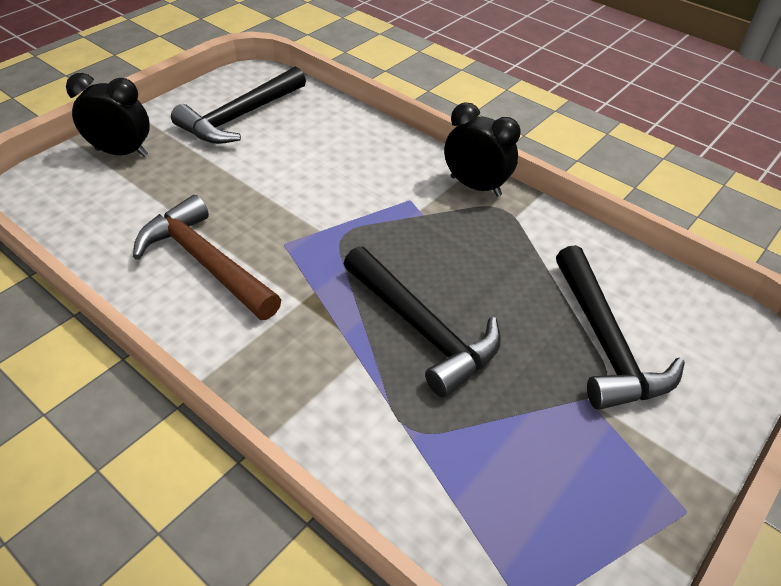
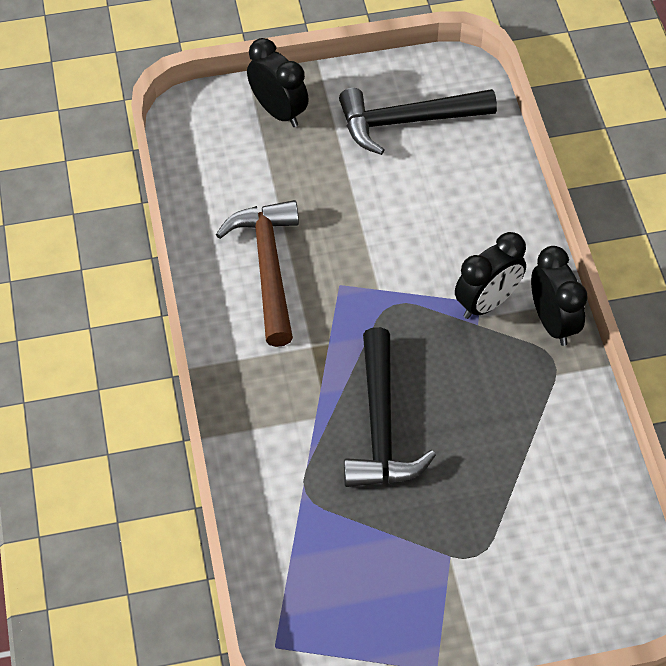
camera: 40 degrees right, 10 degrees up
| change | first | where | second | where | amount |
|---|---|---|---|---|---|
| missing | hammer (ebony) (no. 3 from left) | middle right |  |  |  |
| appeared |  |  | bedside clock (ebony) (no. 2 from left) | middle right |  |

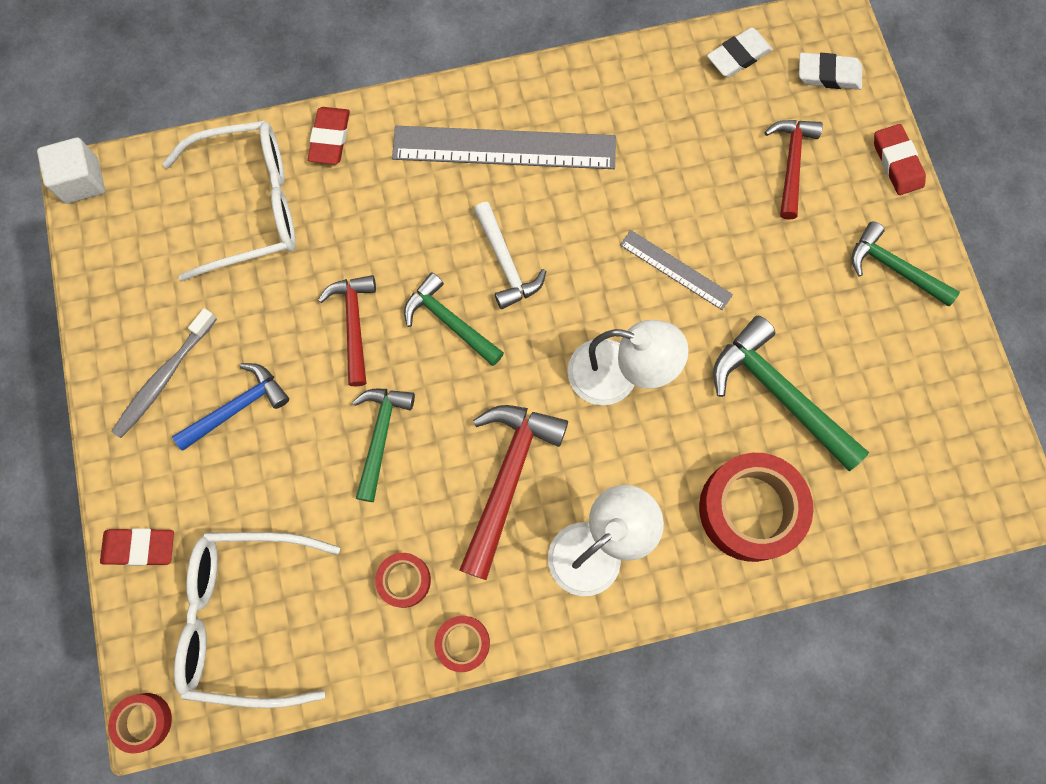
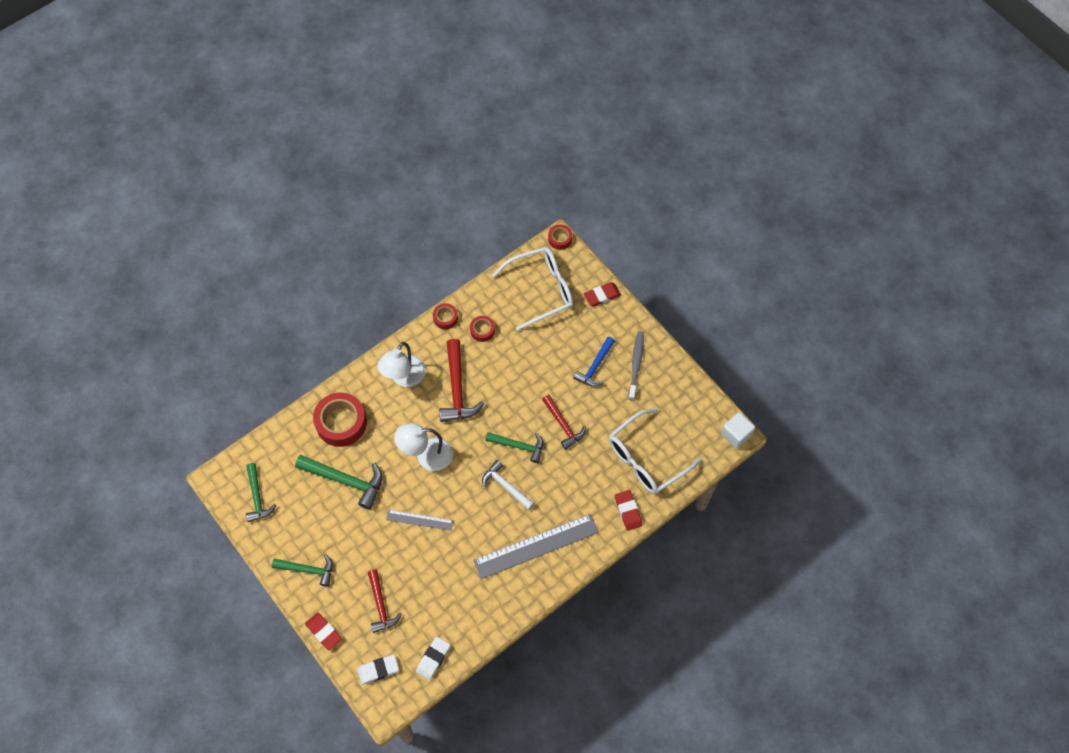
camera: 155 degrees right, 10 degrees down
| change | first | where | second | where | amount |
|---|---|---|---|---|---|
| relocated | hammer (emerald) (no. 1 from left) | centre |  | middle left |  |

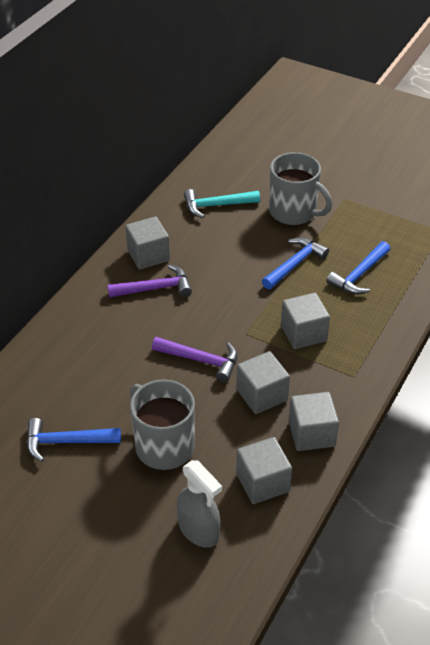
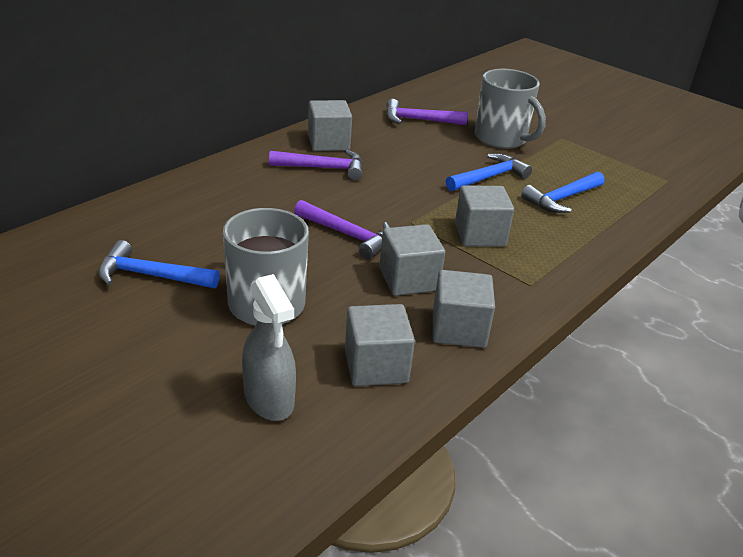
camera: 10 degrees right, 10 degrees down
| change | first | where | second | where | amount |
|---|---|---|---|---|---|
| colour | hammer (turquoise) | top centre | hammer (purple) (no. 3 from left) | top centre |  |

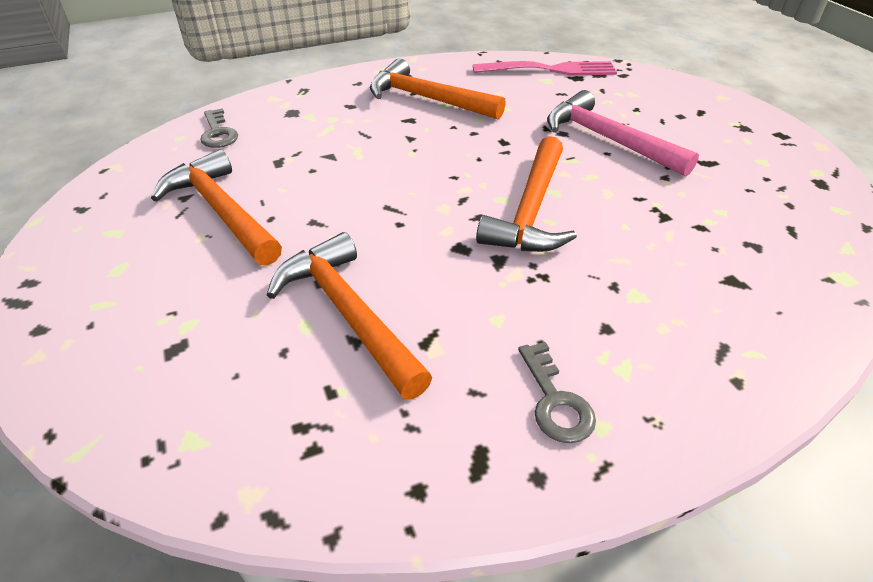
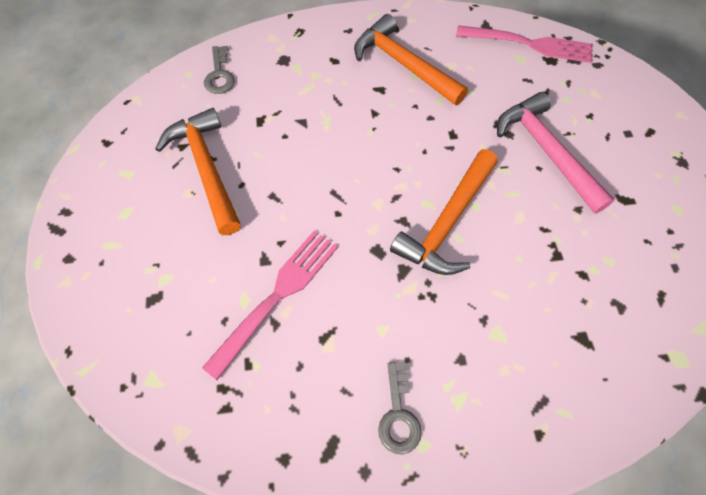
camera: 15 degrees right, 20 degrees up
| change | first | where | second | where | amount |
|---|---|---|---|---|---|
| exchanged | hammer (orange) (no. 2 from left) | centre | dinner fork (rosy) (no. 1 from left) | centre |  |

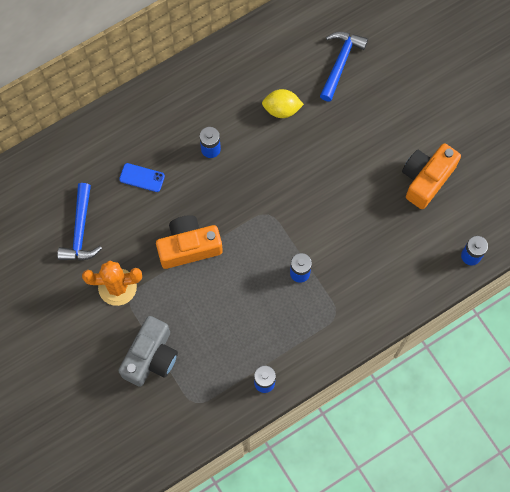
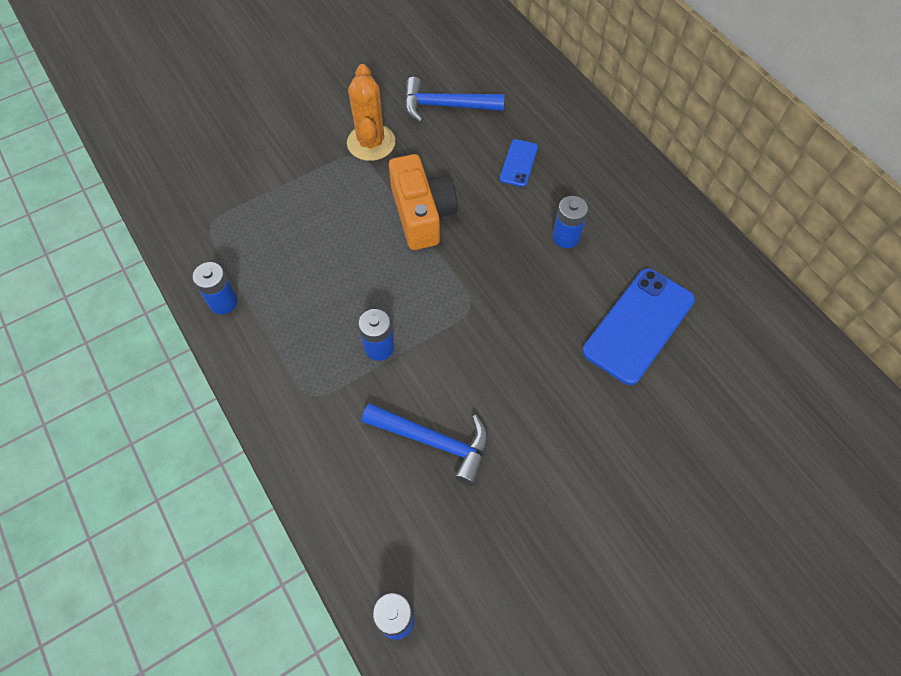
camera: 90 degrees right, 10 degrees down
| change | first | where | second | where | amount |
|---|---|---|---|---|---|
| relocated | hammer (blue) (no. 2 from left in the first image) | top right | hammer (blue) (no. 1 from left) | centre |  |
| exchanged | citrus fruit (yellow) | top centre | phone (blue) (no. 2 from left) | middle right |  |
| missing | camera (orange) (no. 2 from left) | middle right |  |  |  |
| missing | camera (gray) | bottom left |  |  |  |

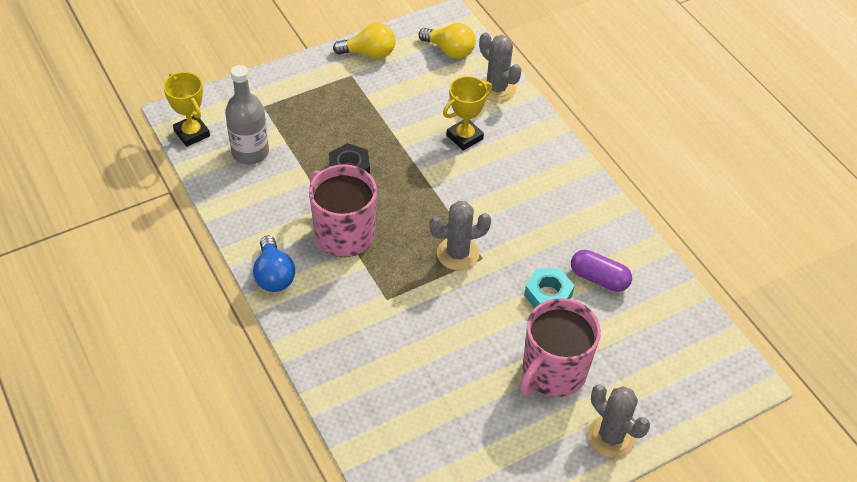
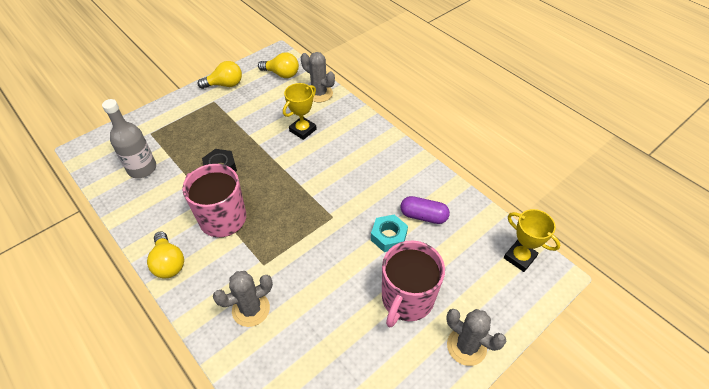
camera: 10 degrees left, 0 degrees up
| change | first | where | second | where | amount |
|---|---|---|---|---|---|
| relocated | prize cup (yellow) (no. 1 from left in the first image) | top left | prize cup (yellow) (no. 2 from left) | middle right |  |
| relocated | cactus (gray) (no. 1 from left) | centre |  | bottom centre |  |
| colour | bulb (blue) | middle left | bulb (yellow) (no. 1 from left) | middle left |  |

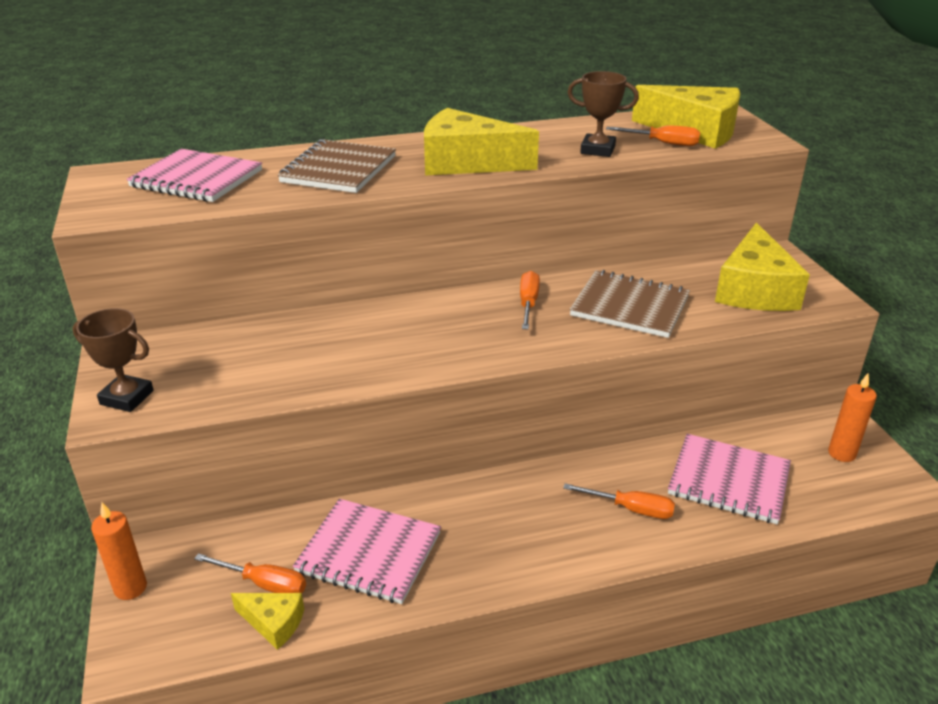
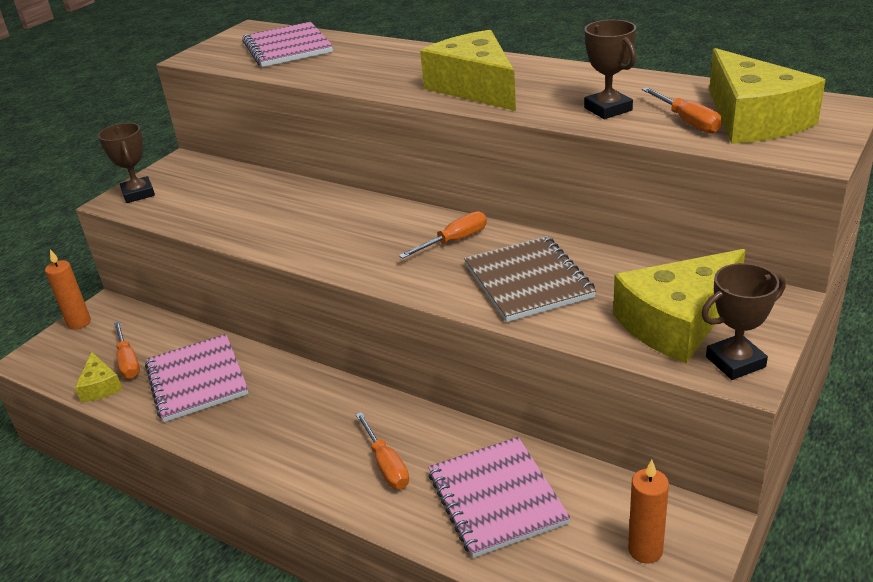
camera: 50 degrees right, 0 degrees up
| change | first | where | second | where | amount |
|---|---|---|---|---|---|
| missing | exercise book (brown) (no. 1 from left) | top centre |  |  |  |
| appeared |  |  | prize cup (brown) (no. 3 from left) | middle right |  |

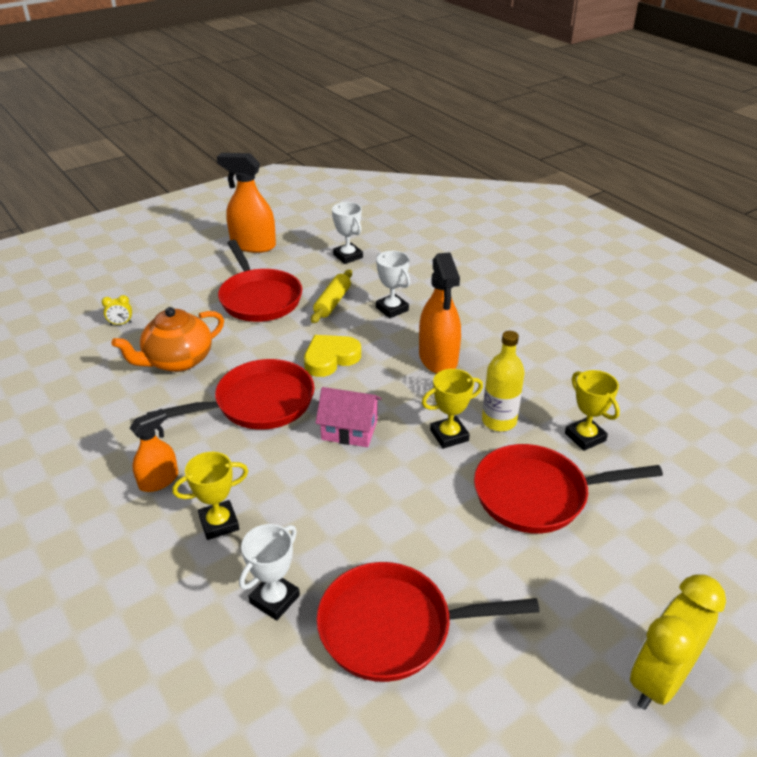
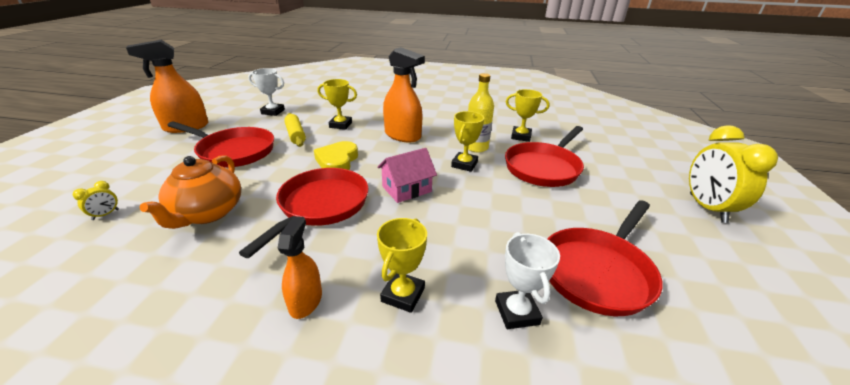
camera: 45 degrees left, 5 degrees down
| change | first | where | second | where | amount |
|---|---|---|---|---|---|
| colour | prize cup (white) (no. 3 from left) | centre | prize cup (yellow) (no. 1 from left) | top centre |  |

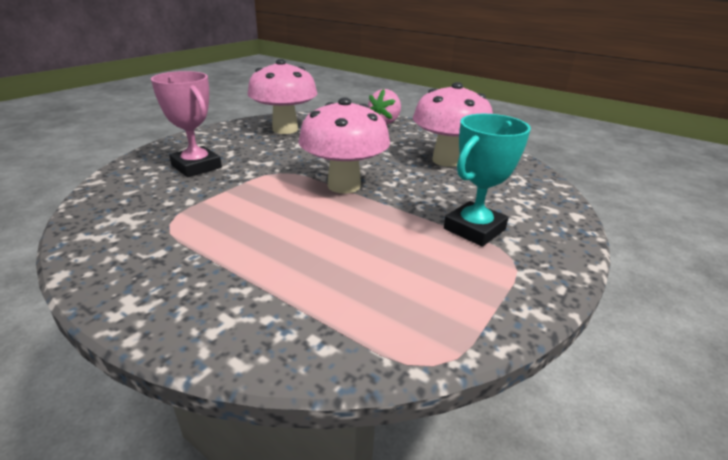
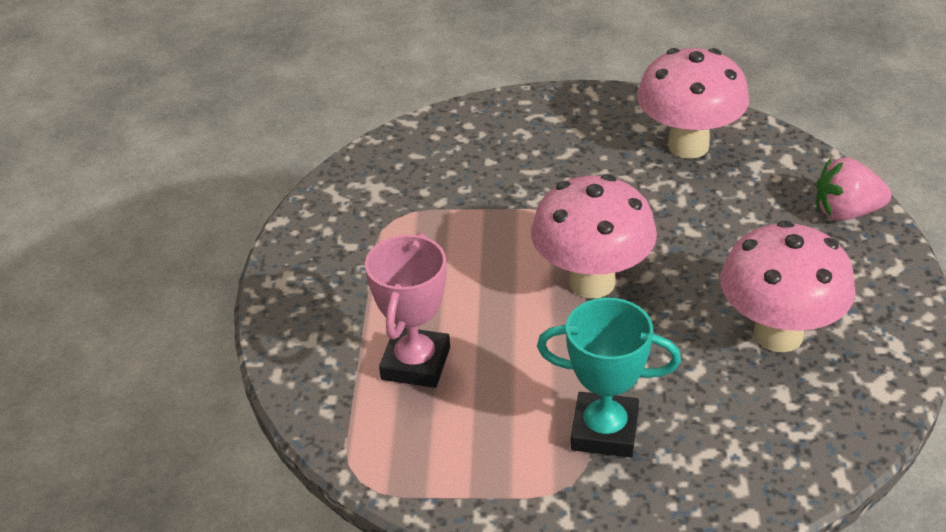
camera: 60 degrees right, 10 degrees up
| change | first | where | second | where | amount |
|---|---|---|---|---|---|
| relocated | prize cup (rosy) | top left |  | centre |  |

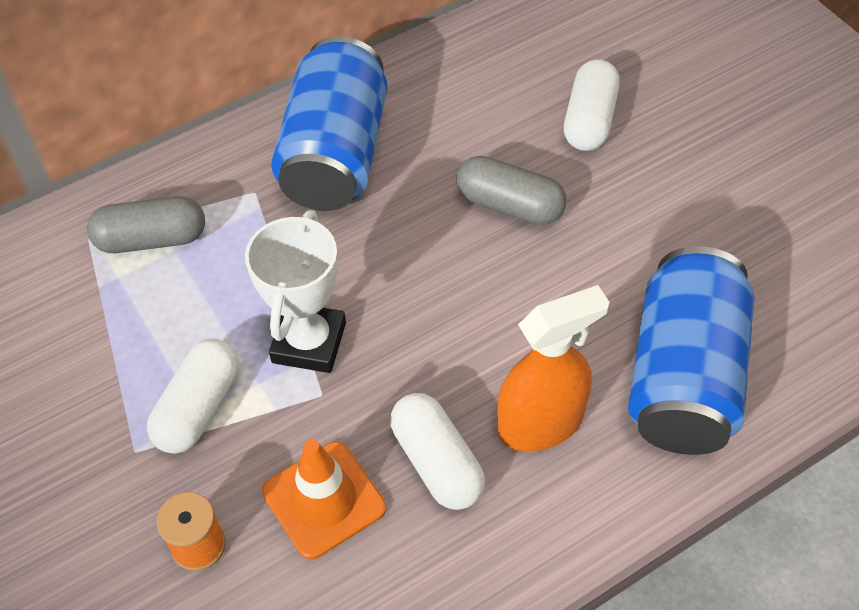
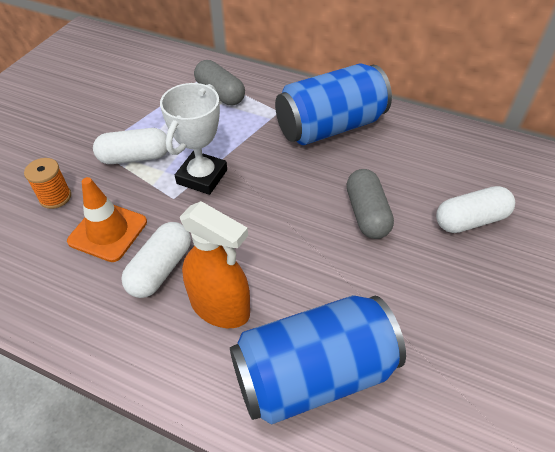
camera: 55 degrees right, 5 degrees down
| change | first | where | second | where | amount |
|---|---|---|---|---|---|
| spun | prize cup (white) | centre |  | top centre | 45 degrees counterclockwise |

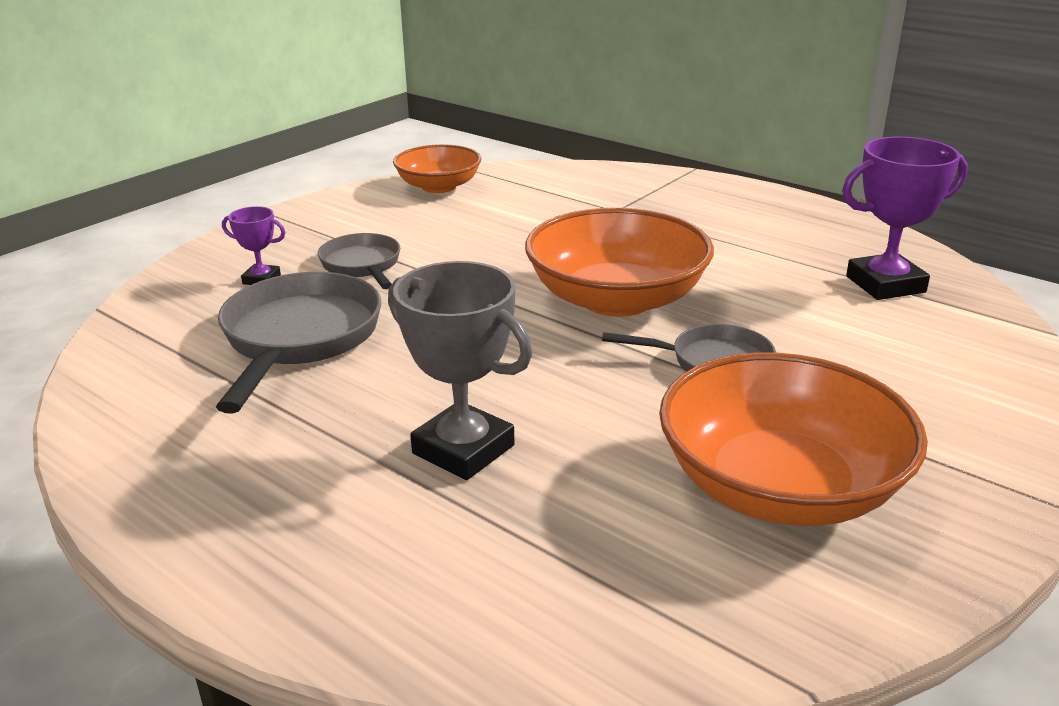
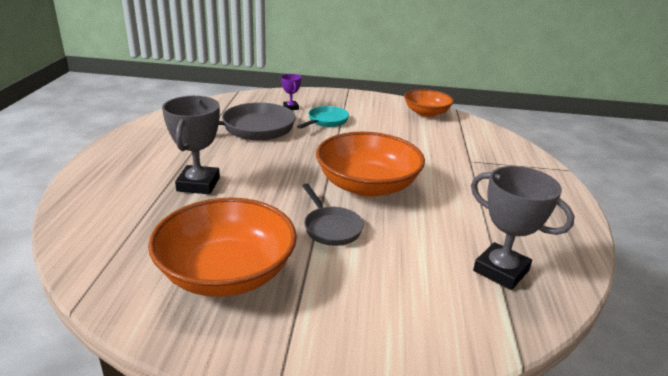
camera: 55 degrees right, 0 degrees up
| change | first | where | second | where | amount |
|---|---|---|---|---|---|
| colour | prize cup (purple) (no. 2 from left) | top right | prize cup (gray) (no. 2 from left) | middle right |  |
| colour | skillet (gray) (no. 2 from left) | centre | skillet (turquoise) | top centre |  |

